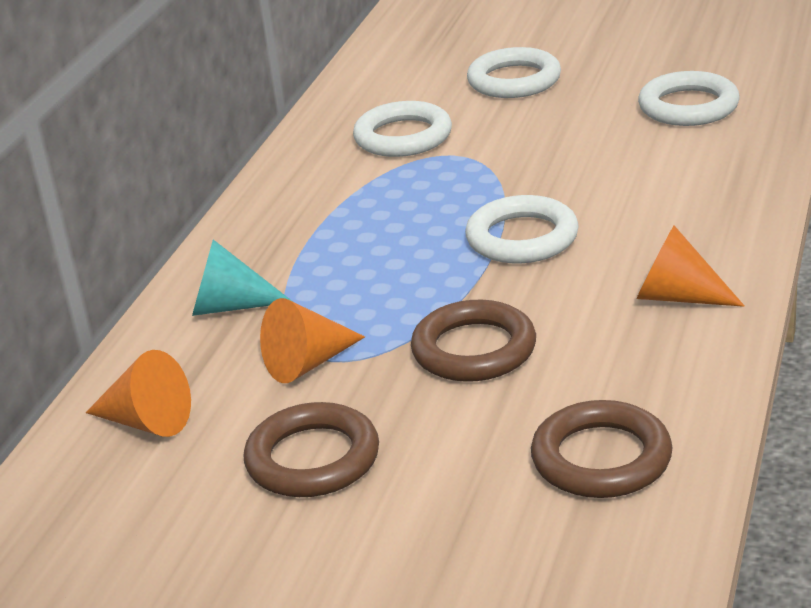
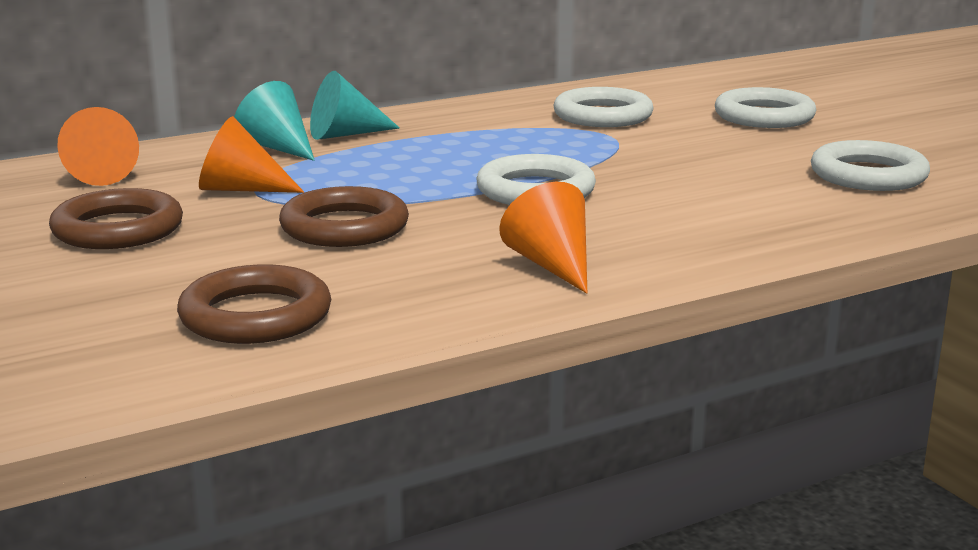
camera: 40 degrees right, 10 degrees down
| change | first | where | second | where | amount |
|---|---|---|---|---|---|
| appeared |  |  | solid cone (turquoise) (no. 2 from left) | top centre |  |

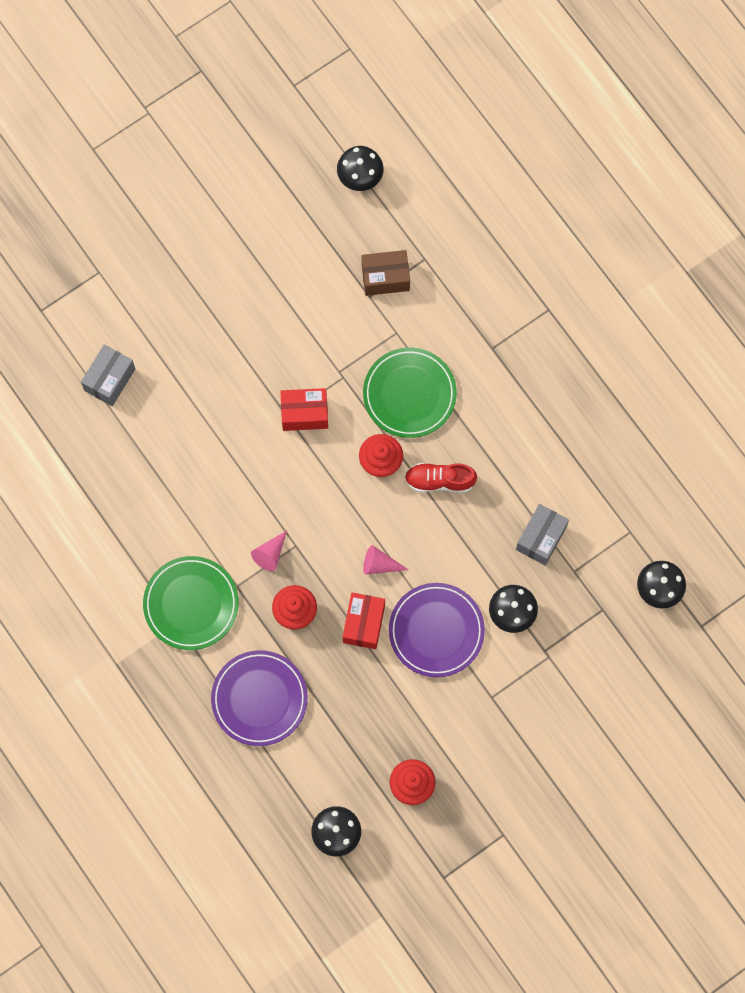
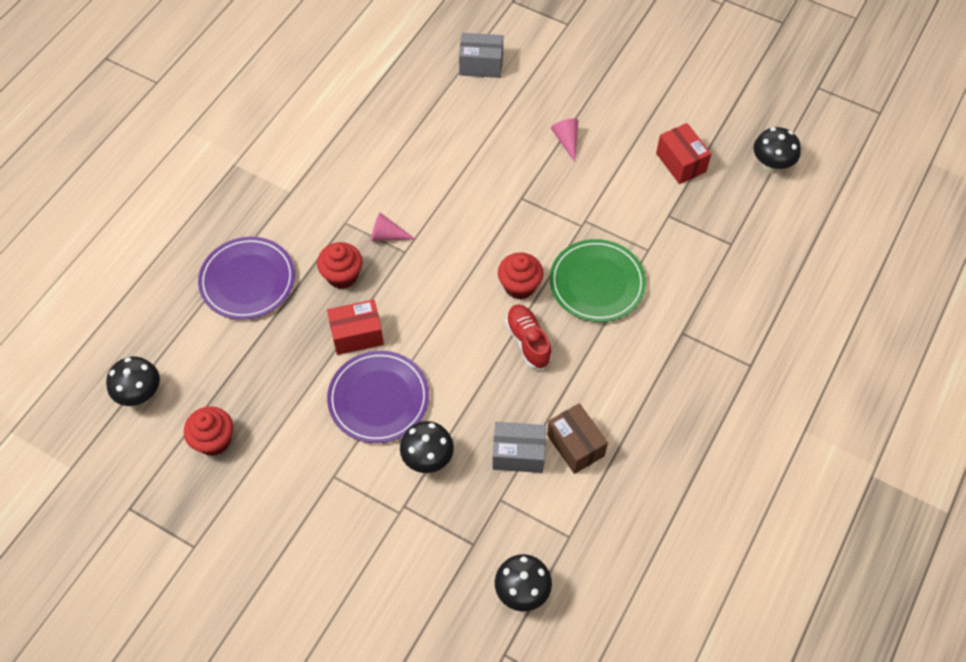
camera: 65 degrees right, 15 degrees down
| change | first | where | second | where | amount |
|---|---|---|---|---|---|
| relocated | box (brown) | top centre |  | centre |  |
| relocated | box (red) (no. 1 from left in the first image) | centre | box (red) (no. 2 from left) | top right |  |
| relocated | solid cone (rosy) (no. 2 from left) | centre |  | top centre |  |
| missing | flat dish (emerald) (no. 1 from left) | middle left |  |  |  |

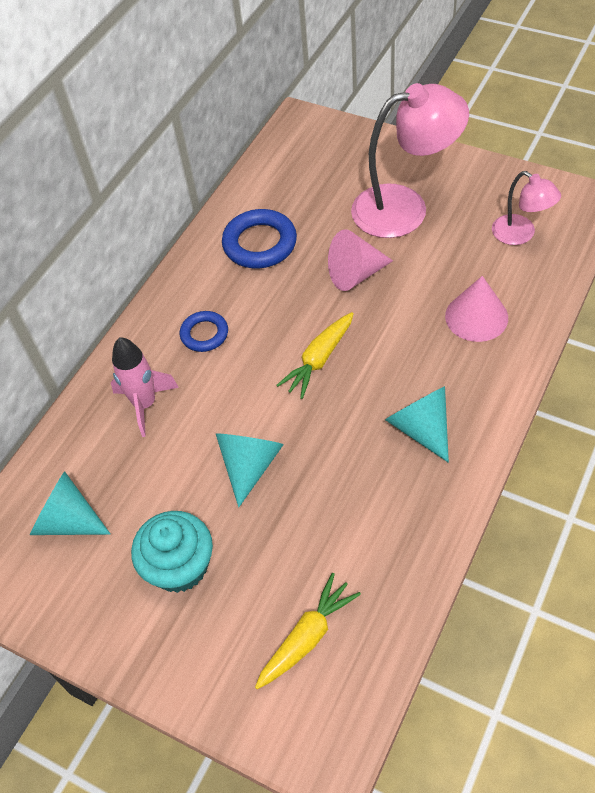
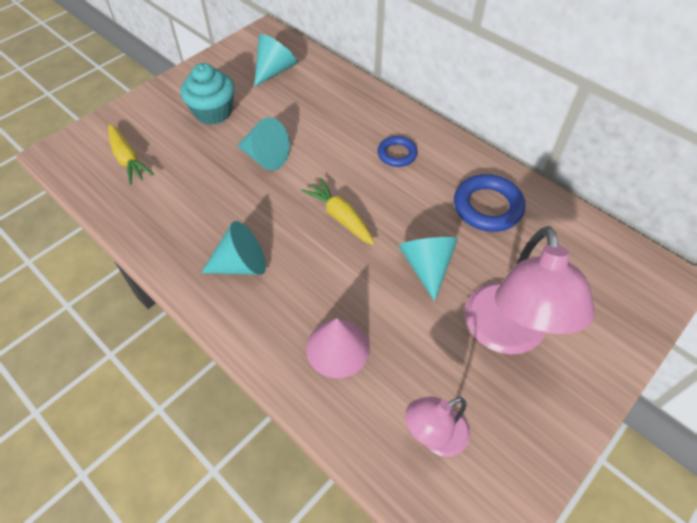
camera: 100 degrees right, 0 degrees up
| change | first | where | second | where | amount |
|---|---|---|---|---|---|
| colour | solid cone (rosy) (no. 1 from left) | top centre | solid cone (turquoise) (no. 4 from left) | centre |  |
| missing | spaceship (rosy) | middle left |  |  |  |

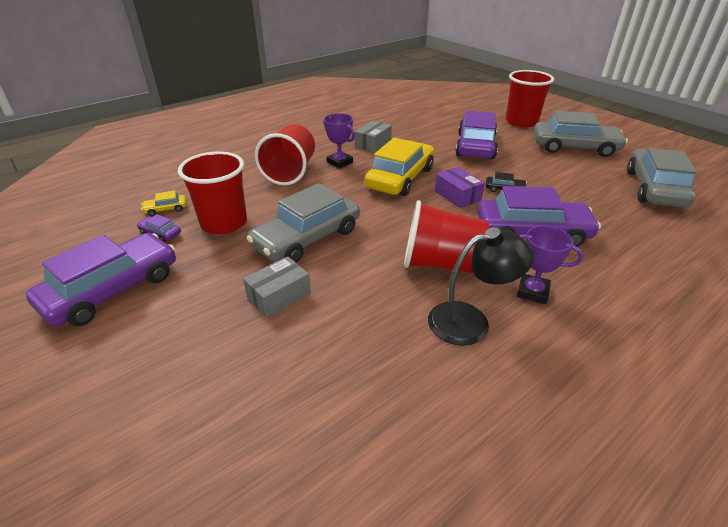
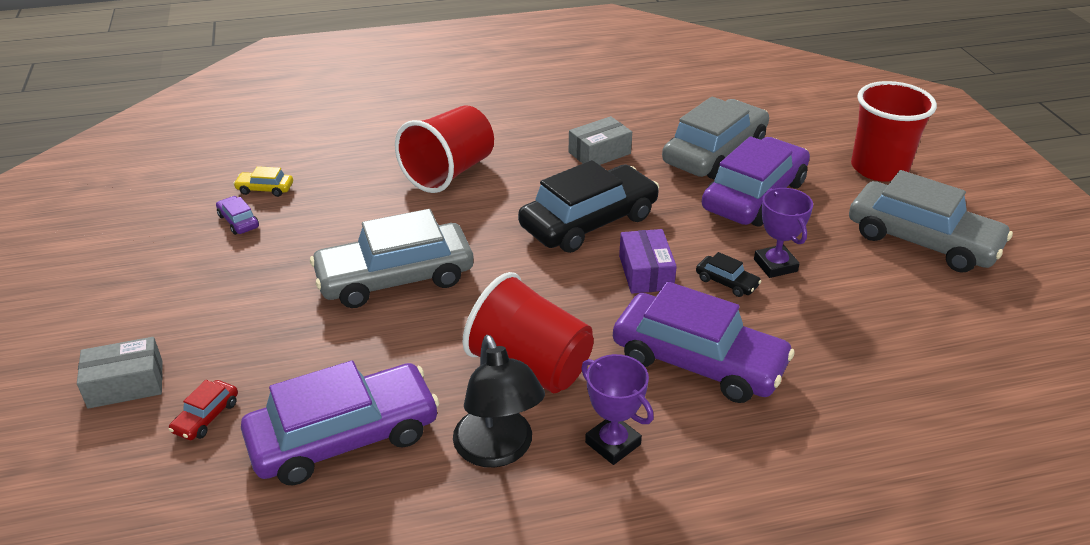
camera: 25 degrees right, 0 degrees up
| change | first | where | second | where | amount |
|---|---|---|---|---|---|
| relocated | prize cup (purple) (no. 1 from left in the first image) | top centre | prize cup (purple) (no. 2 from left) | middle right |  |
| colour | automobile (yellow) (no. 2 from left) | top centre | automobile (ebony) (no. 1 from left) | centre |  |
| relocated | automobile (gray) (no. 3 from left in the first image) | middle right | automobile (gray) (no. 2 from left) | top centre |  |
| missing | tumbler (red) (no. 1 from left) | middle left |  |  |  |
| spun | reading lamp (ebony) | centre |  | bottom centre | 60 degrees clockwise |
| relocated | automobile (purple) (no. 1 from left in the first image) | middle left | automobile (purple) (no. 2 from left) | bottom left |  |
| relocated | box (gray) (no. 1 from left) | centre |  | bottom left |  |
| appeared |  |  | automobile (red) | bottom left |  |

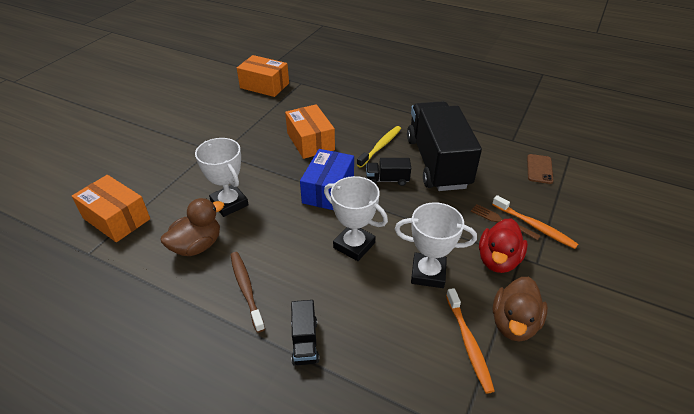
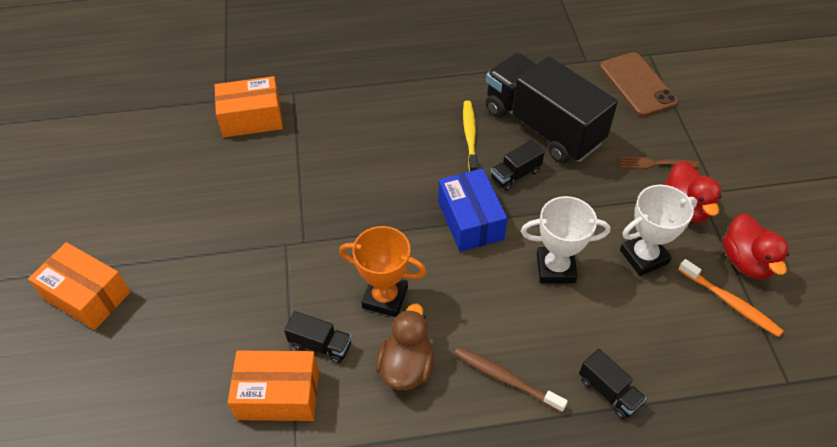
camera: 35 degrees left, 10 degrees up
| change | first | where | second | where | amount |
|---|---|---|---|---|---|
| relocated | box (orange) (no. 3 from left in the first image) | top centre | box (orange) (no. 1 from left) | middle left |  |
| colour | prize cup (white) (no. 1 from left) | middle left | prize cup (orange) | centre |  |
| size | phone (brown) | middle right |  | top right | x1.71 |
| missing | dental brush (orange) (no. 2 from left) | middle right |  |  |  |
| colour | rubber duck (brown) (no. 2 from left) | bottom right | rubber duck (red) (no. 2 from left) | middle right |  |
| appeared |  |  | lorry (ebony) (no. 1 from left) | bottom centre |  |

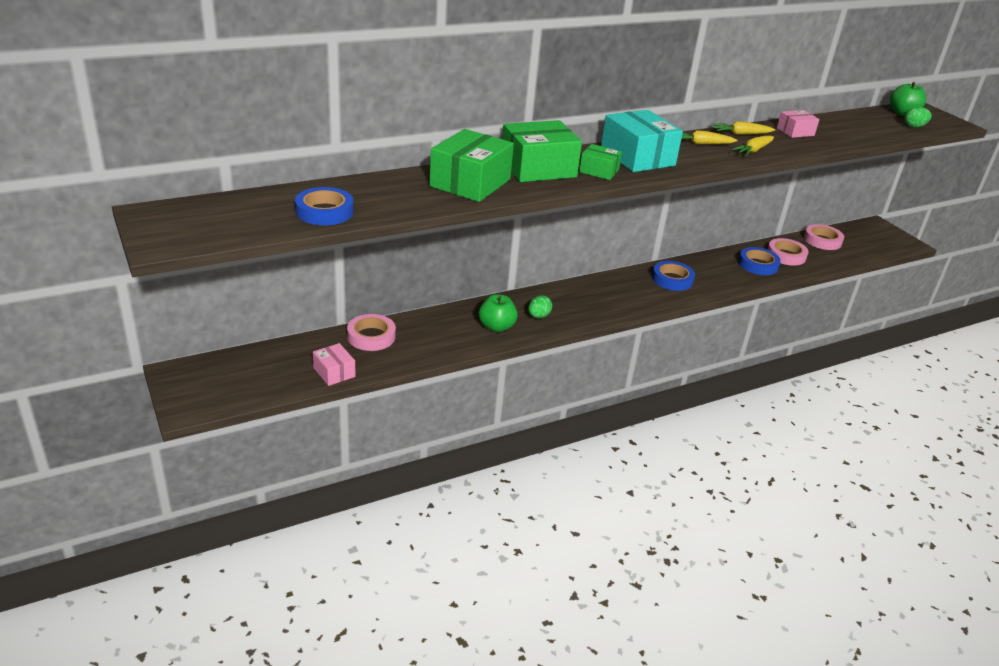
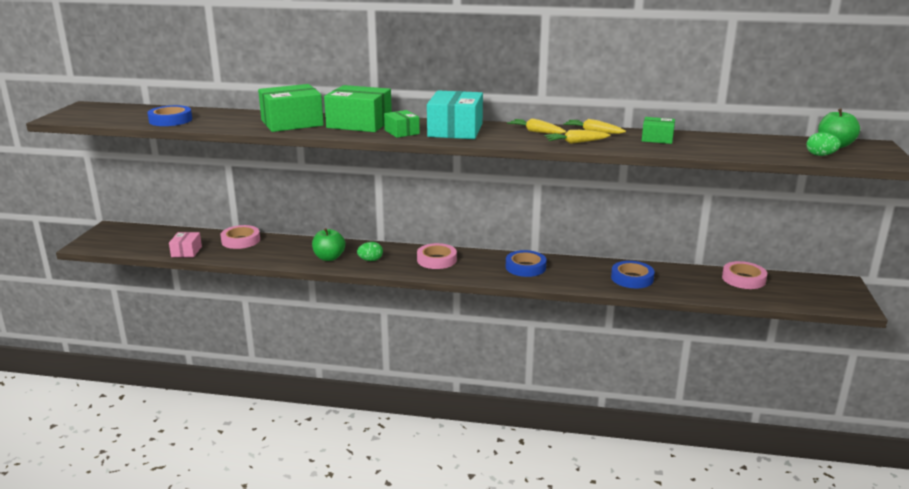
camera: 40 degrees right, 10 degrees down
| change | first | where | second | where | amount |
|---|---|---|---|---|---|
| colour | box (rosy) (no. 2 from left) | top right | box (emerald) (no. 4 from left) | top right |  |
| relocated | sticky tape (rosy) (no. 2 from left) | middle right |  | centre |  |

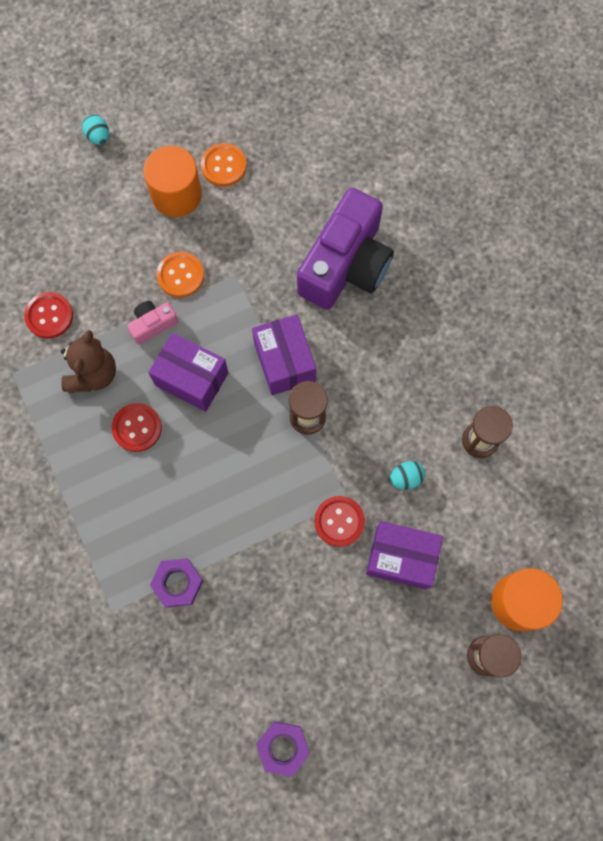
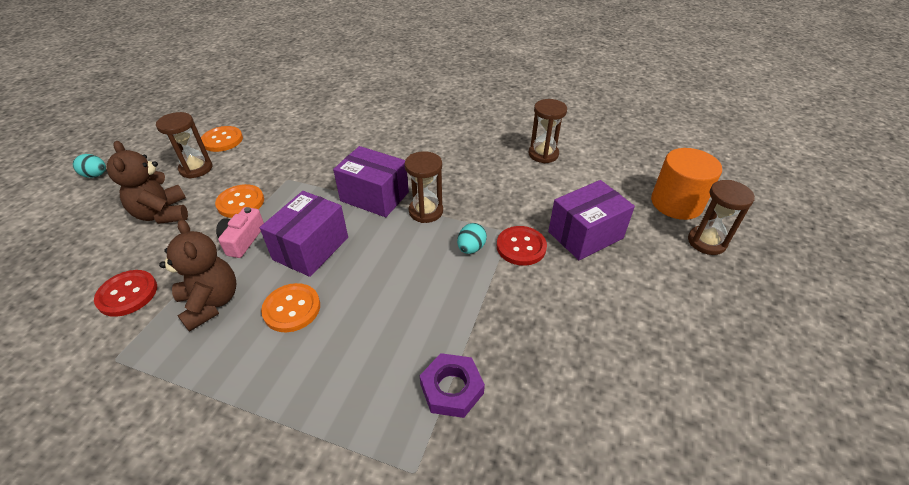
camera: 45 degrees left, 30 degrees down
| change | first | where | second | where | amount |
|---|---|---|---|---|---|
| exchanged | cylinder shape (orange) (no. 1 from left) | top left | sand timer (brown) (no. 1 from left) | top left |  |
| missing | camera (purple) | top centre |  |  |  |
| spun | box (purple) (no. 1 from left) | middle left |  | centre | 45 degrees counterclockwise |
| colour | shirt button (red) (no. 2 from left) | middle left | shirt button (orange) (no. 3 from left) | middle left |  |
| relocated | egg (turquoise) (no. 2 from left) | middle right |  | centre |  |
| missing | hexagon nut (purple) (no. 2 from left) | bottom centre |  |  |  |
| appeared |  |  | stuffed bear (brown) (no. 1 from left) | middle left |  |

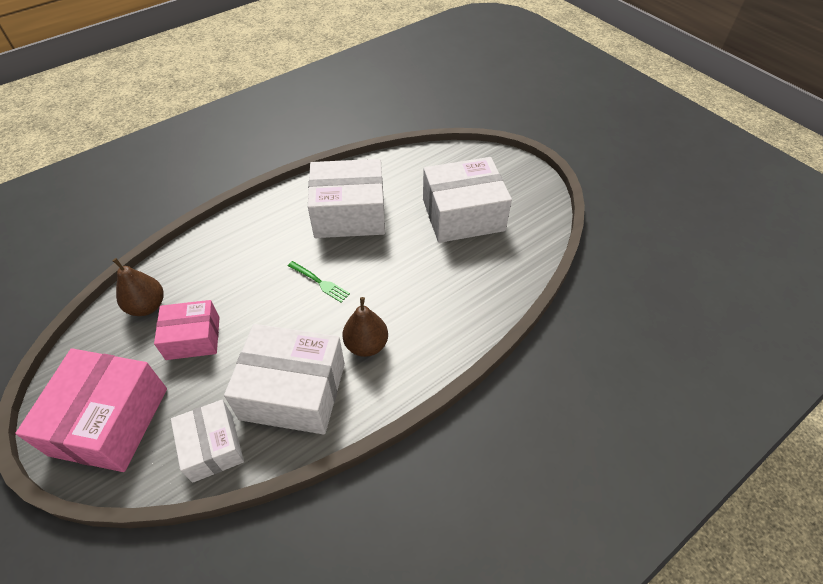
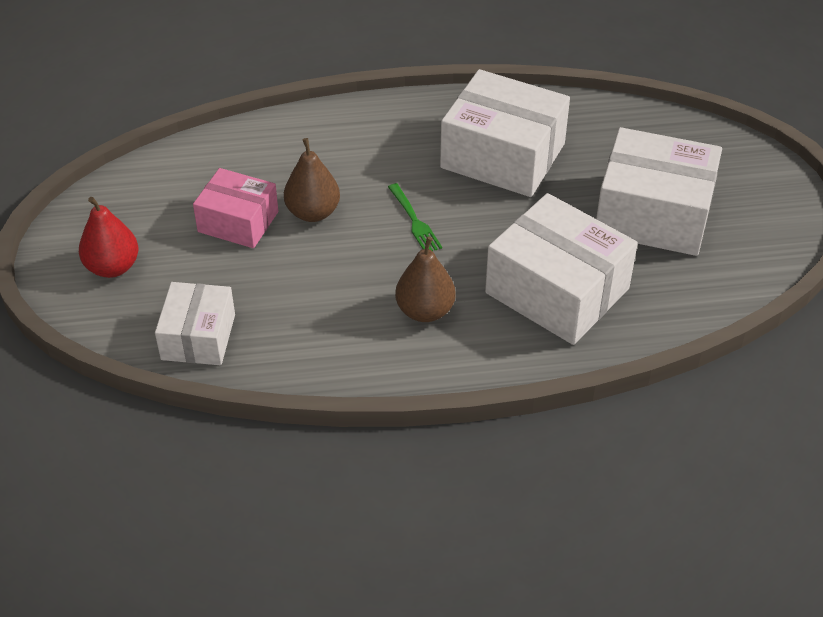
camera: 30 degrees right, 5 degrees down
| change | first | where | second | where | amount |
|---|---|---|---|---|---|
| relocated | pear (brown) (no. 1 from left) | middle left |  | top centre |  |
| relocated | box (white) (no. 2 from left in the first image) | centre | box (white) (no. 3 from left) | middle right |  |
| exchanged | box (rosy) (no. 1 from left) | bottom left | pear (red) | middle left |  |

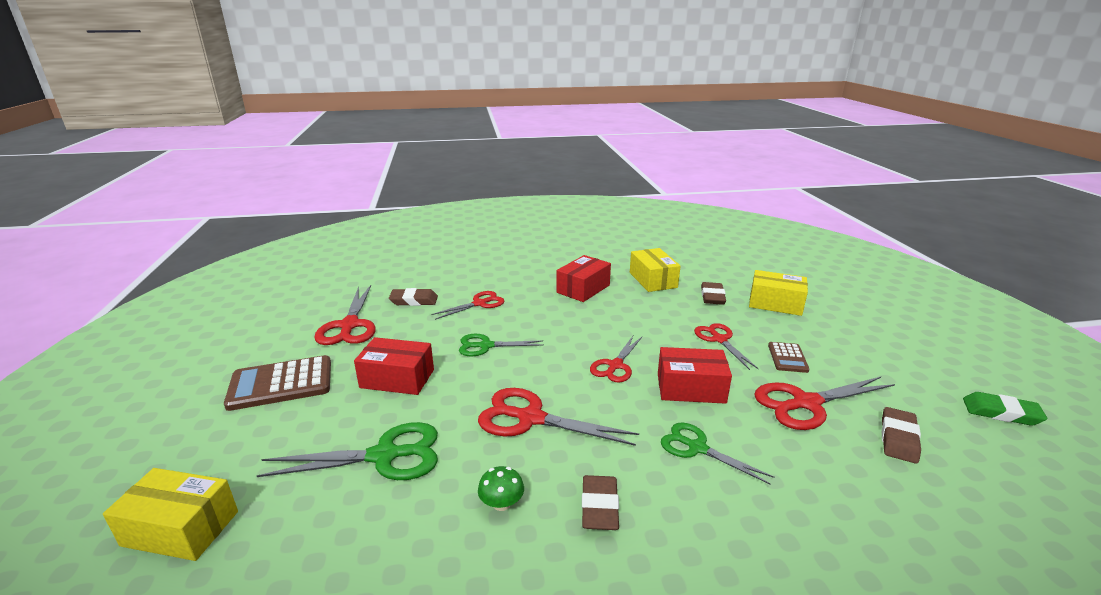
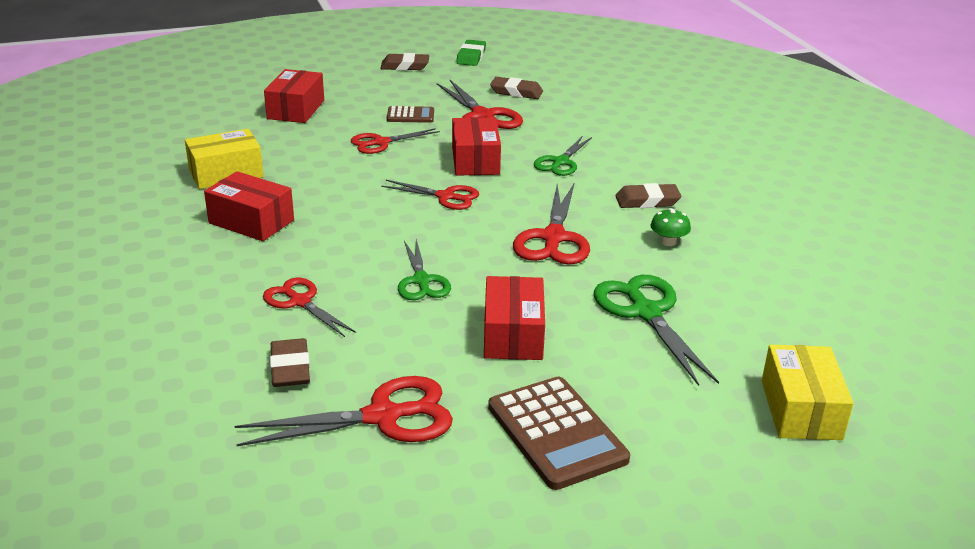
camera: 100 degrees left, 5 degrees up
| change | first | where | second | where | amount |
|---|---|---|---|---|---|
| colour | box (yellow) (no. 3 from left) | middle right | box (red) (no. 2 from left) | top left |  |
| relocated | pencil eraser (brown) (no. 3 from left in the first image) | centre | pencil eraser (brown) (no. 2 from left) | top centre |  |

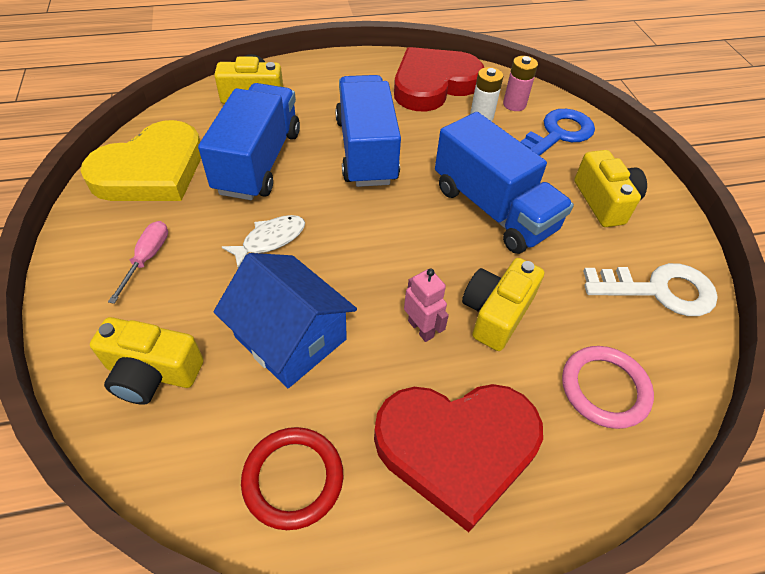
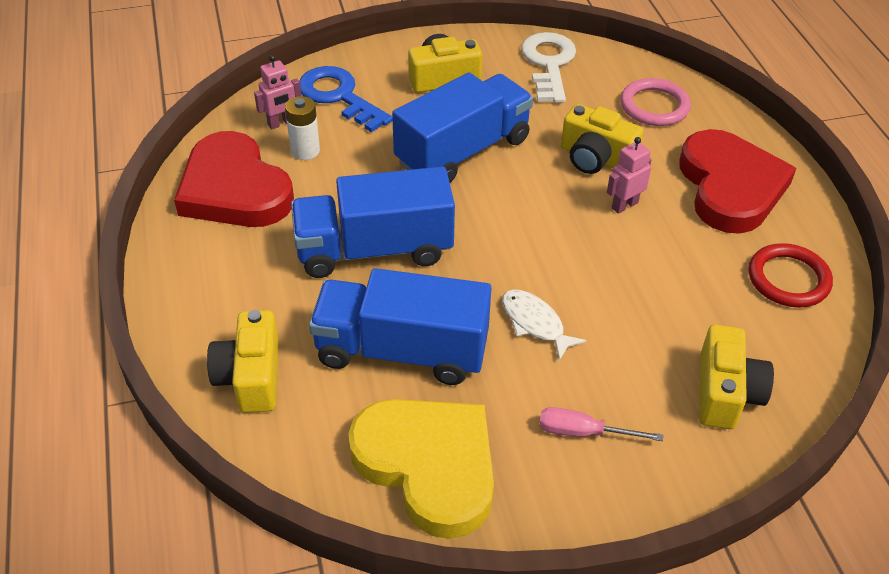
camera: 90 degrees left, 5 degrees down
| change | first | where | second | where | amount |
|---|---|---|---|---|---|
| exchanged | battery (rosy) | top right | toy robot (rosy) (no. 1 from left) | top left |  |
| missing | cottage (blue) | centre |  |  |  |

